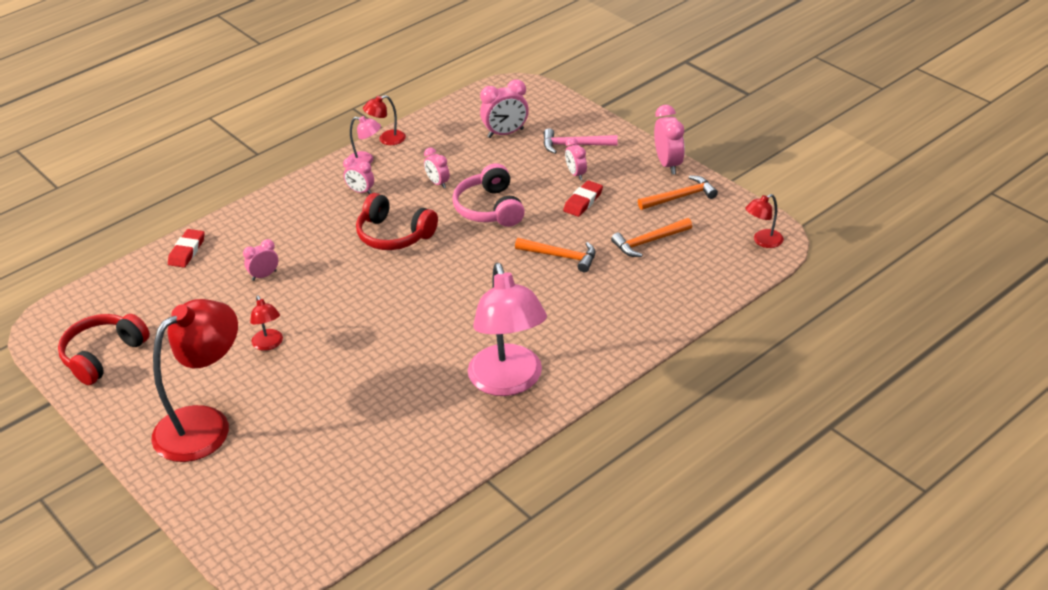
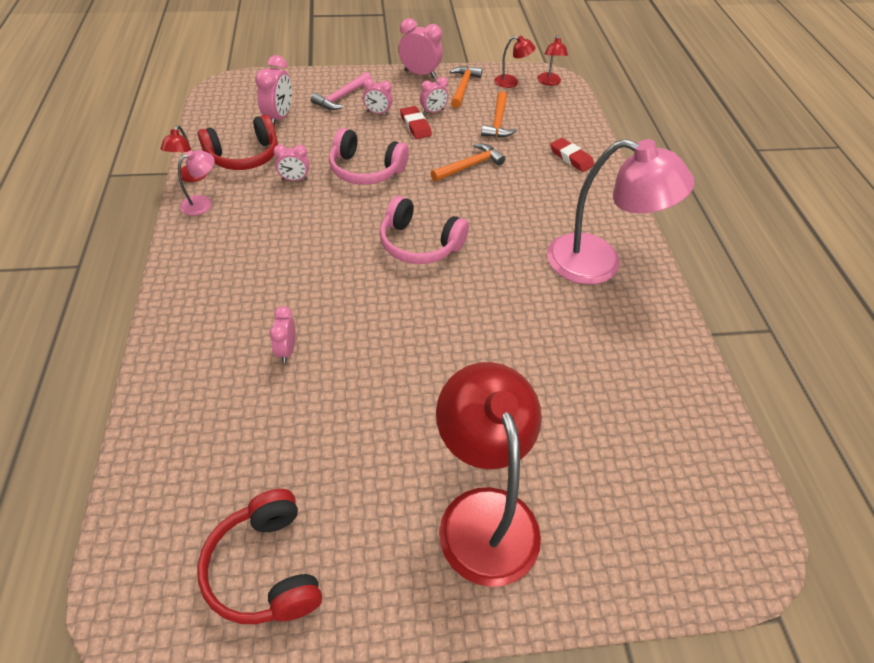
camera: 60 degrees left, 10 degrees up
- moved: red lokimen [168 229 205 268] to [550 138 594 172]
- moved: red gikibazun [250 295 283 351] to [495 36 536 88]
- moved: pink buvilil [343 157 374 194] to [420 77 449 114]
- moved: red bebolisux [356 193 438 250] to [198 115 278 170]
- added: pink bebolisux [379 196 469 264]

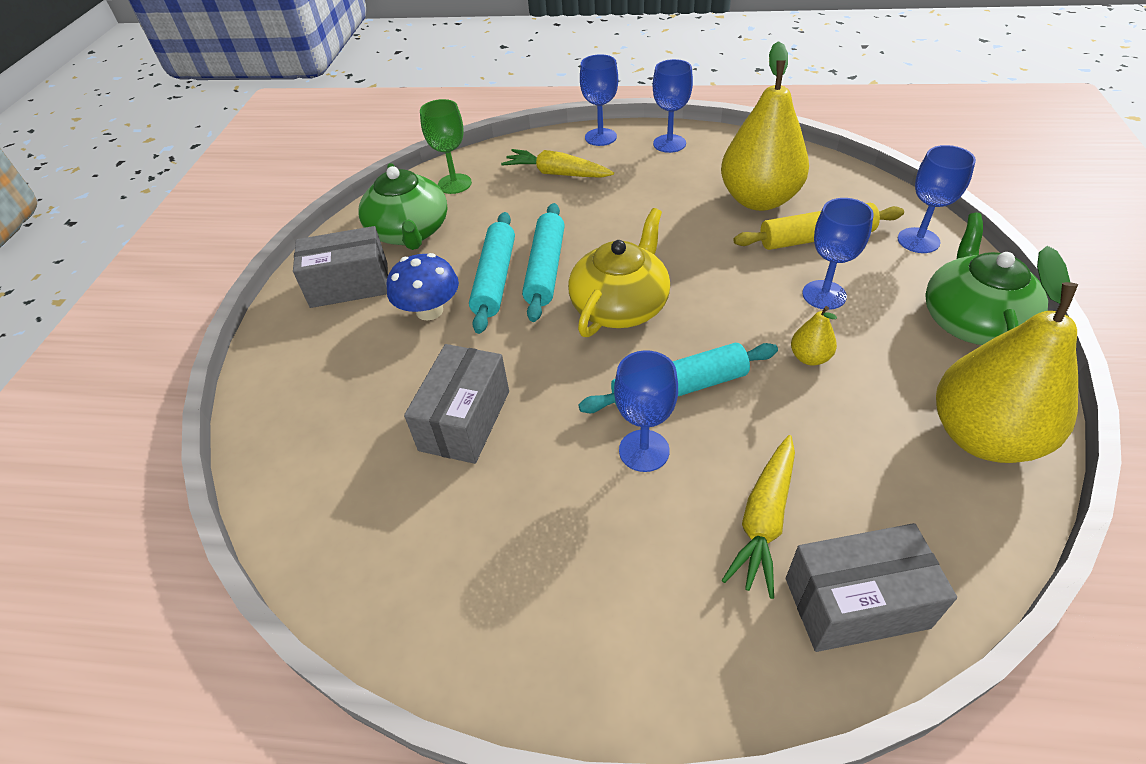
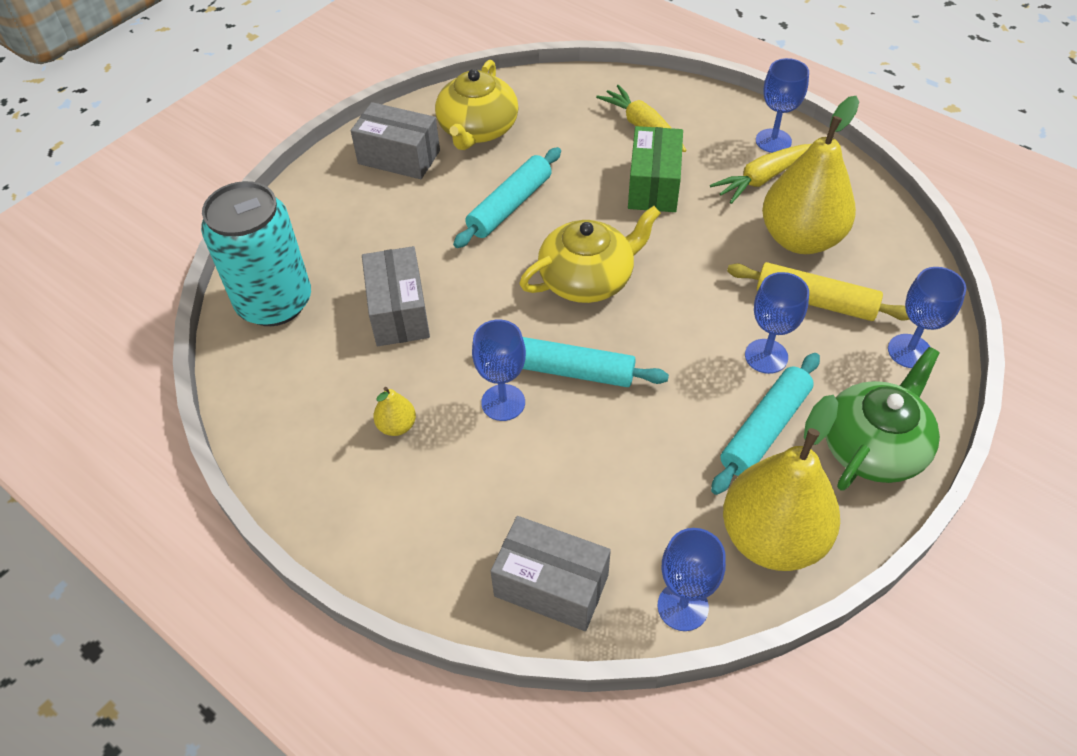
camera: 30 degrees right, 5 degrees up
- recoloured: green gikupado [359 163 448 250] to yellow gikupado [435 60 519 150]
- removed: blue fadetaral [387 253 459 321]
- turned: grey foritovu [404 344 509 464] = [362 246 430 346] 60 degrees counterclockwise
- removed: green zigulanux [420 99 472 194]
- moved: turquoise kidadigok [522 203 565 322] to [711 353 820 495]
- moved: blue zigulanux [580 54 618 146] to [658 528 726 631]
- moved: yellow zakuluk [722 435 795 599] to [710 144 811 204]
- moved: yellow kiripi [791 306 837 366] to [373 387 416 436]
- added: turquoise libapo [201 181 311 326]
- added: green foritovu [628 126 683 212]

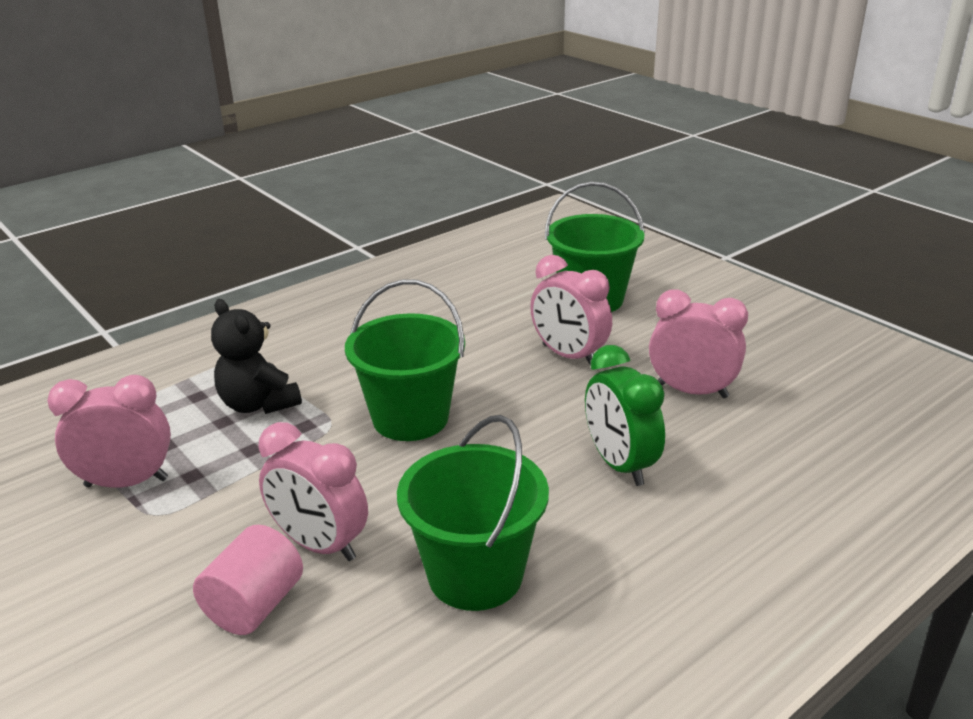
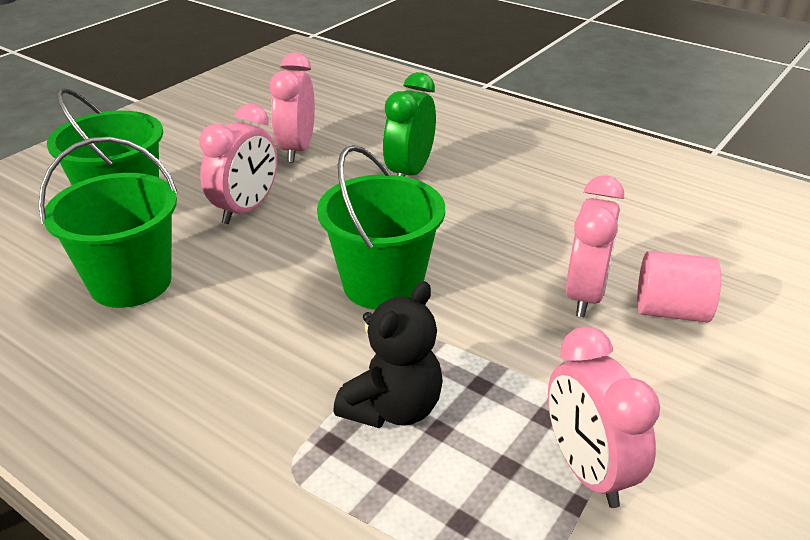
camera: 105 degrees left, 5 degrees up
- moved: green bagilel [397 415 549 611] to [38 137 178 308]
- turned: green buvilil [585 345 665 486] = [383 72 436 177] 150 degrees clockwise

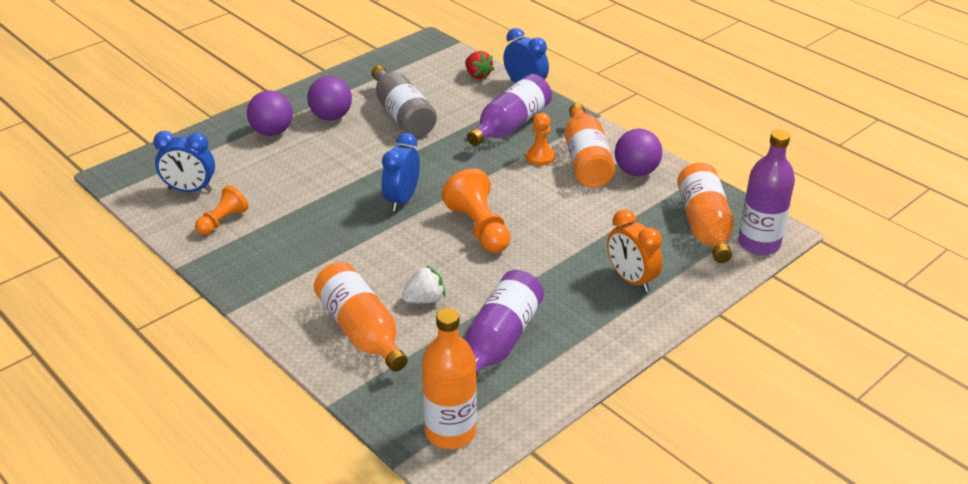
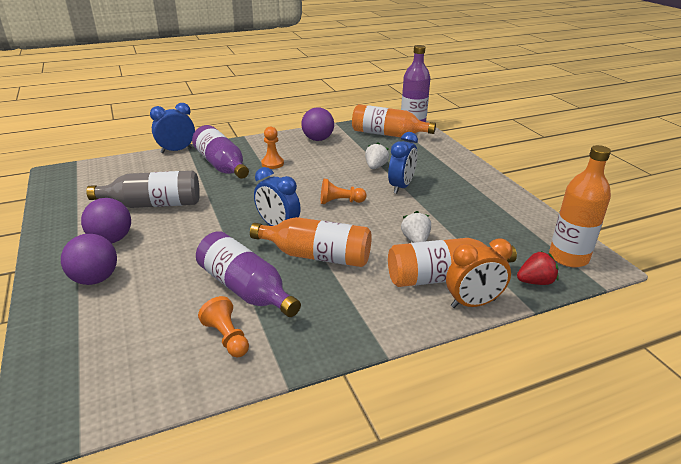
camera: 70 degrees left, 5 degrees down
- moved: blue buvilil [153 131 215 192] to [388 132 418 194]
- resized: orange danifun [442 168 510 253] = [321 179 366 204] x0.62
- moved: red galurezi [465 51 494 79] to [517 251 559 285]
- moved: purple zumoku [465 270 544 379] to [196 231 301 317]
- moved: orange zumoku [564 103 615 187] to [250 217 372 267]
- moved: orange buvilil [607 209 663 292] to [446 238 513 308]
- added: white galurezi [365 142 389 169]

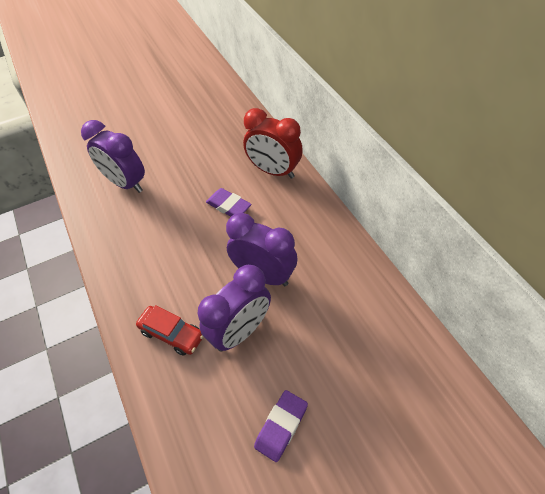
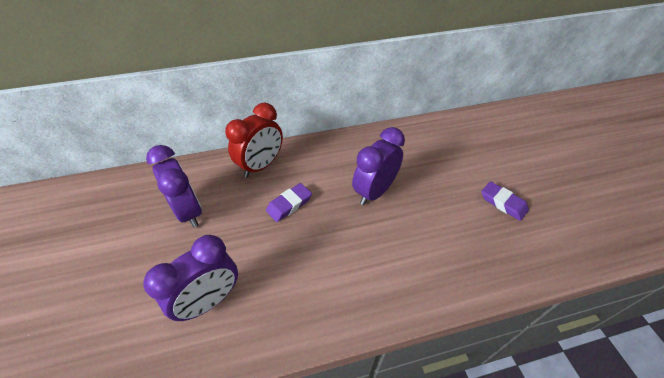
camera: 80 degrees left, 5 degrees down
- removed: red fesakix [136 305 203 356]
- moved: purple buvilil [198 265 271 352] to [146 145 202 228]

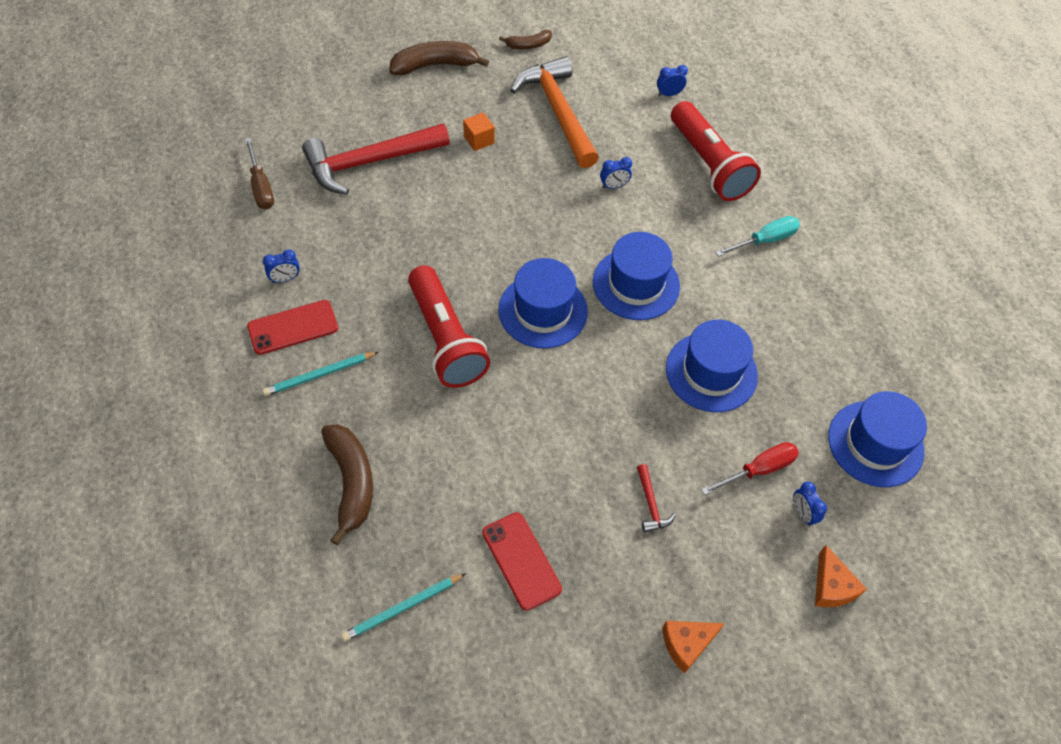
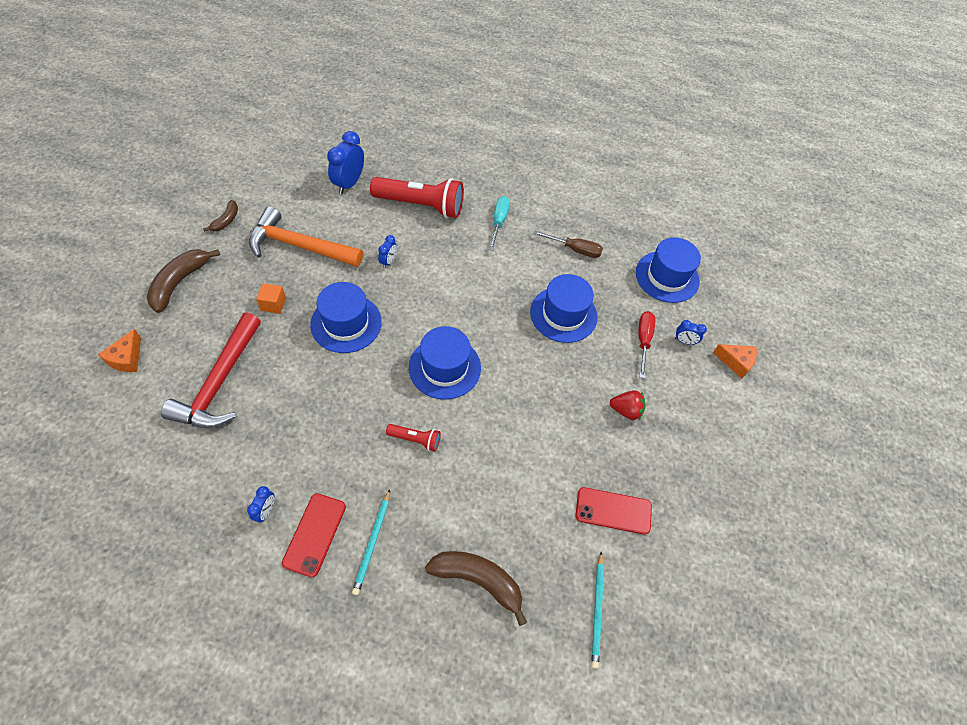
camera: 55 degrees left, 0 degrees up
- moved: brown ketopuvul [245 138 274 210] to [533 230 603 258]
- resized: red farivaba [408 265 490 388] = [386 424 441 452] x0.47
- moved: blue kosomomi [593 232 680 320] to [310 282 382 353]
- replaced: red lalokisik [637 464 676 532] to red galurezi [609 390 646 420]
- resized: blue buvilil [657 65 688 96] = [327 131 364 194] x1.92
- moved: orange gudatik [662 621 725 673] to [98 329 141 372]

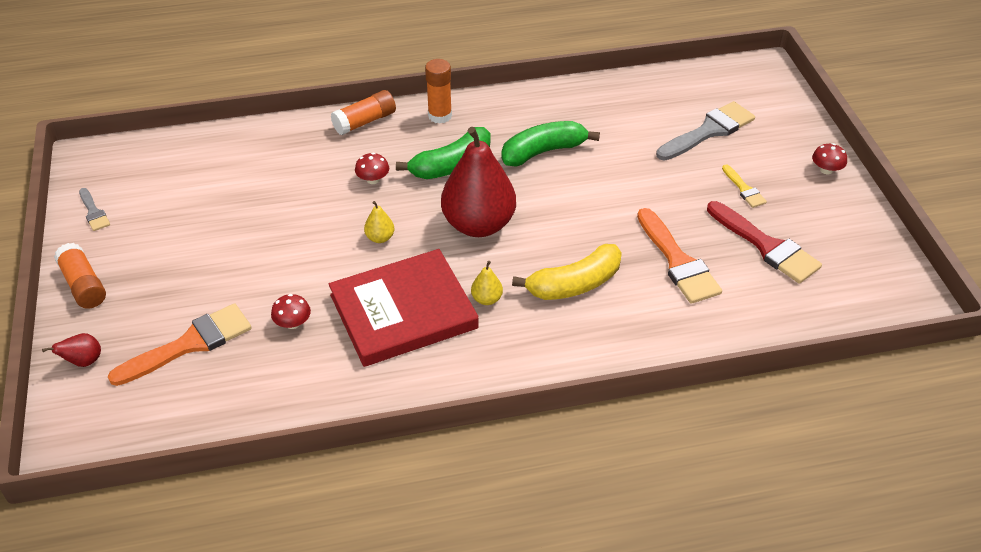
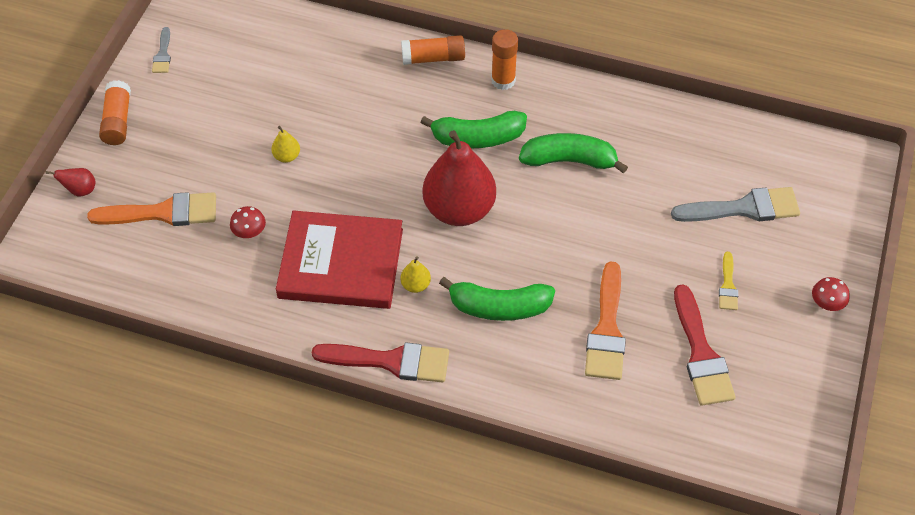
camera: 30 degrees right, 10 degrees up
- removed: red fadetaral [355 153 389 184]
- moved: yellow kiripi [364 201 395 243] to [271 126 300 163]
- recoloured: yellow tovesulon [512 244 622 300] to green tovesulon [439 277 555 321]
- added: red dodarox [312 342 449 383]

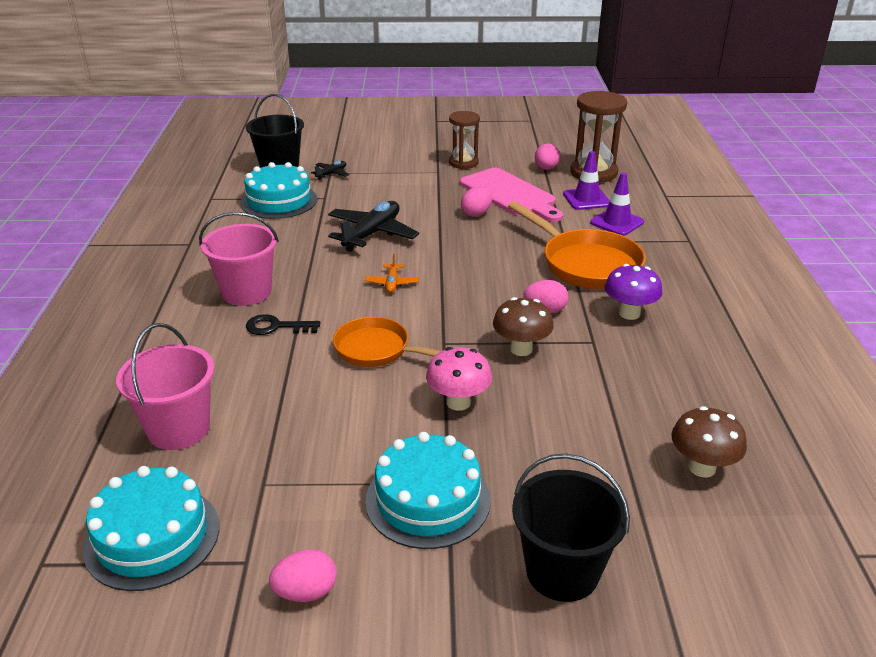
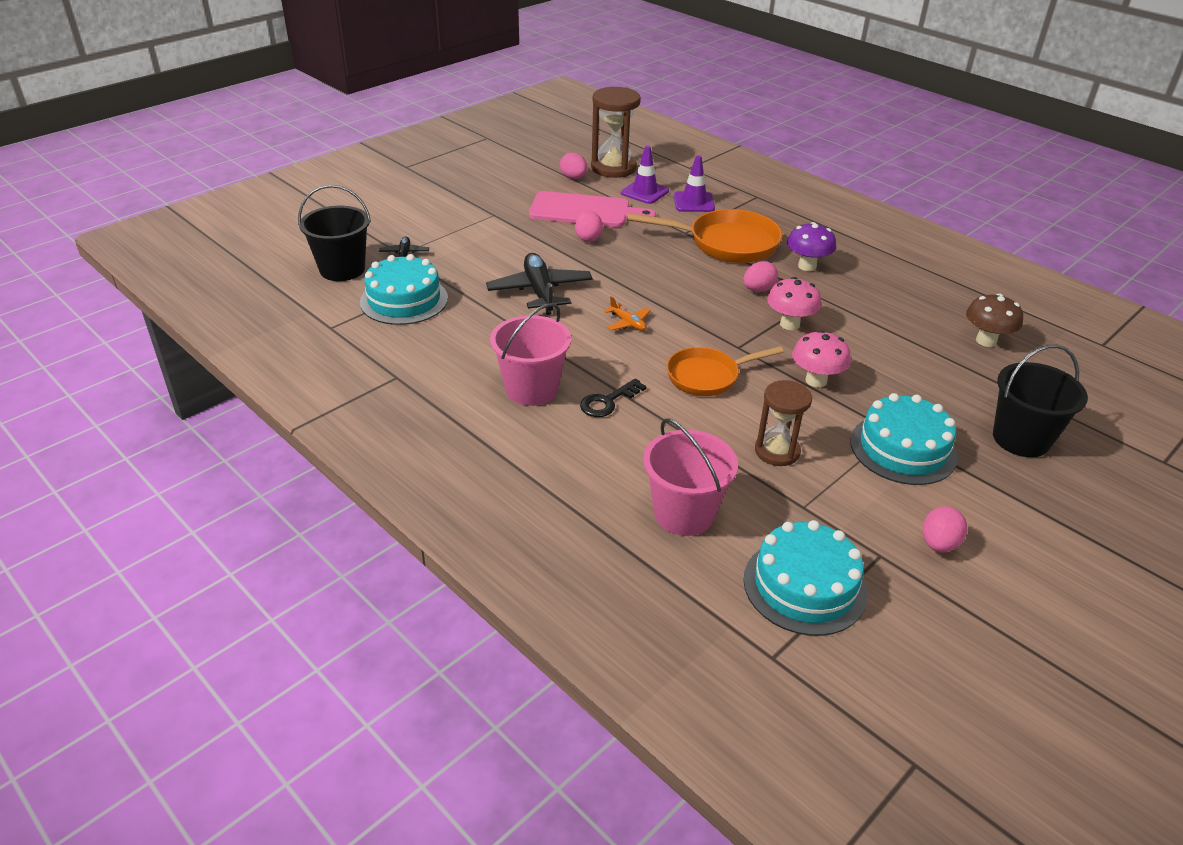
camera: 45 degrees left, 5 degrees up
- moved: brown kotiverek [449 111 480 169] to [755 380 812 466]
- recoloured: brown fadetaral [493 297 554 356] to pink fadetaral [767 277 821 330]

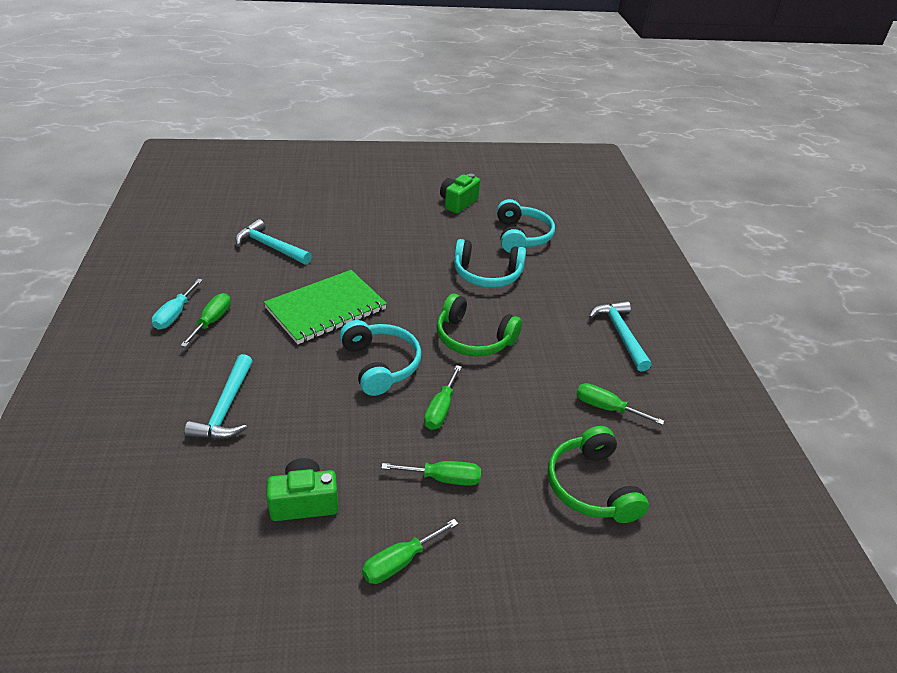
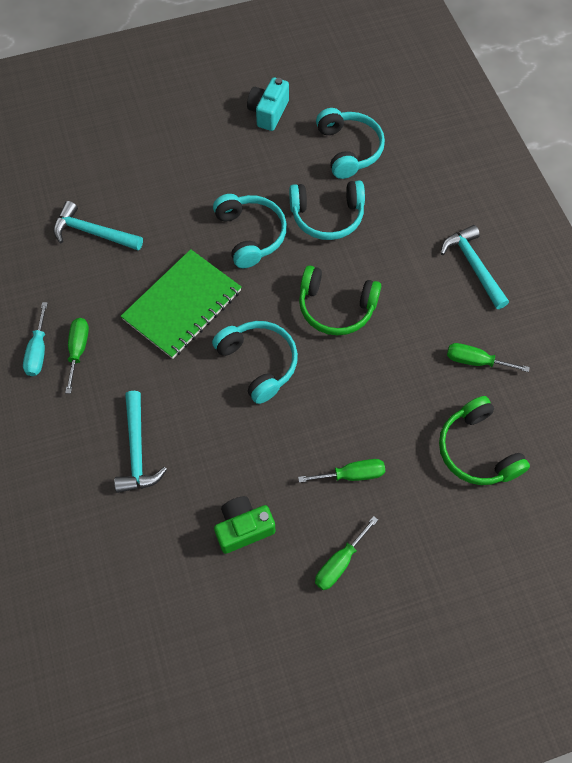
camera: 10 degrees left, 25 degrees up
- removed: green ketopuvul [424 365 462 430]
- recoloured: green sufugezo [440 174 480 214] to turquoise sufugezo [247 77 289 131]
- added: turquoise bebolisux [213 194 287 268]

